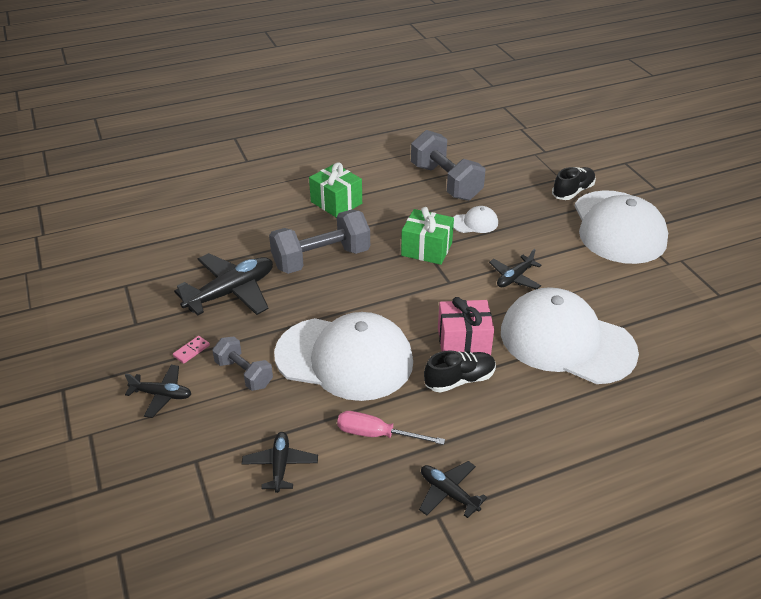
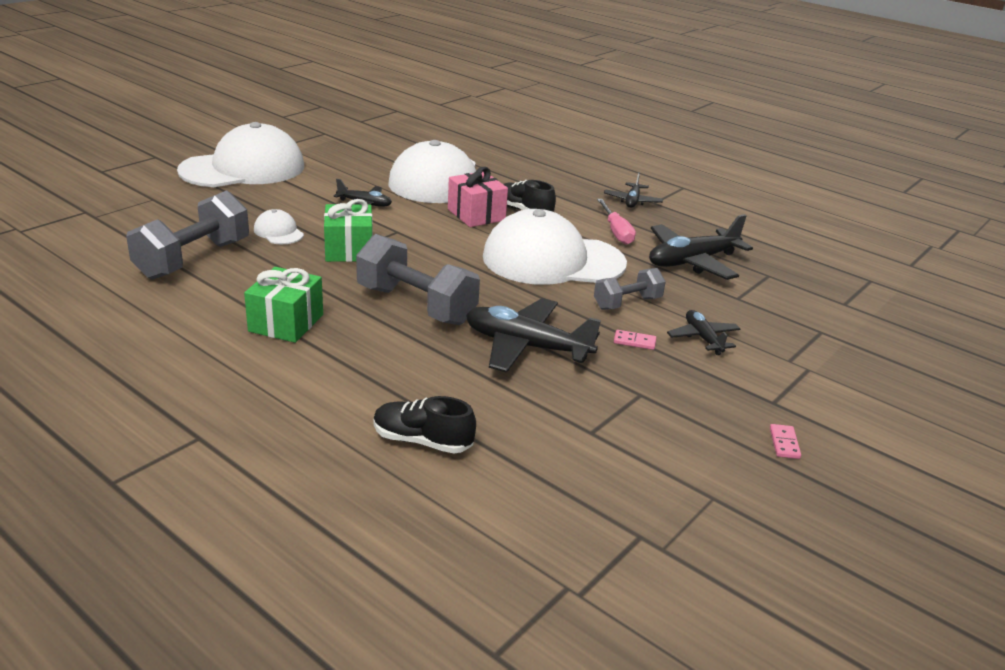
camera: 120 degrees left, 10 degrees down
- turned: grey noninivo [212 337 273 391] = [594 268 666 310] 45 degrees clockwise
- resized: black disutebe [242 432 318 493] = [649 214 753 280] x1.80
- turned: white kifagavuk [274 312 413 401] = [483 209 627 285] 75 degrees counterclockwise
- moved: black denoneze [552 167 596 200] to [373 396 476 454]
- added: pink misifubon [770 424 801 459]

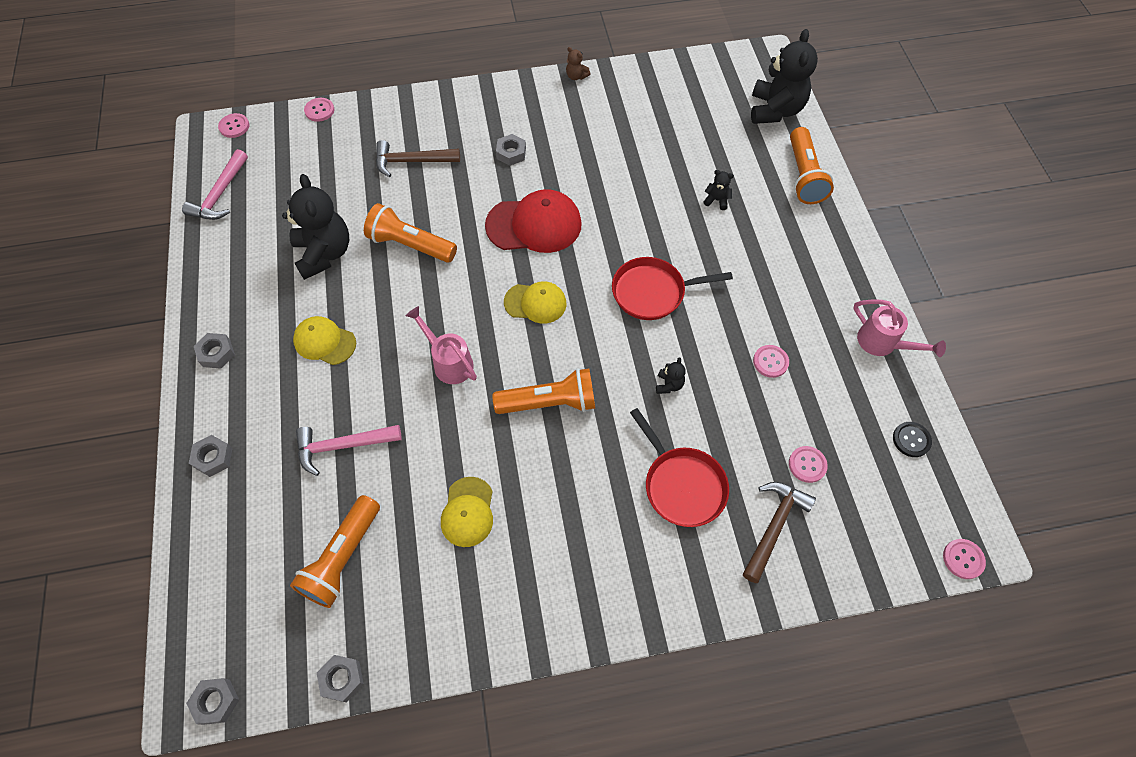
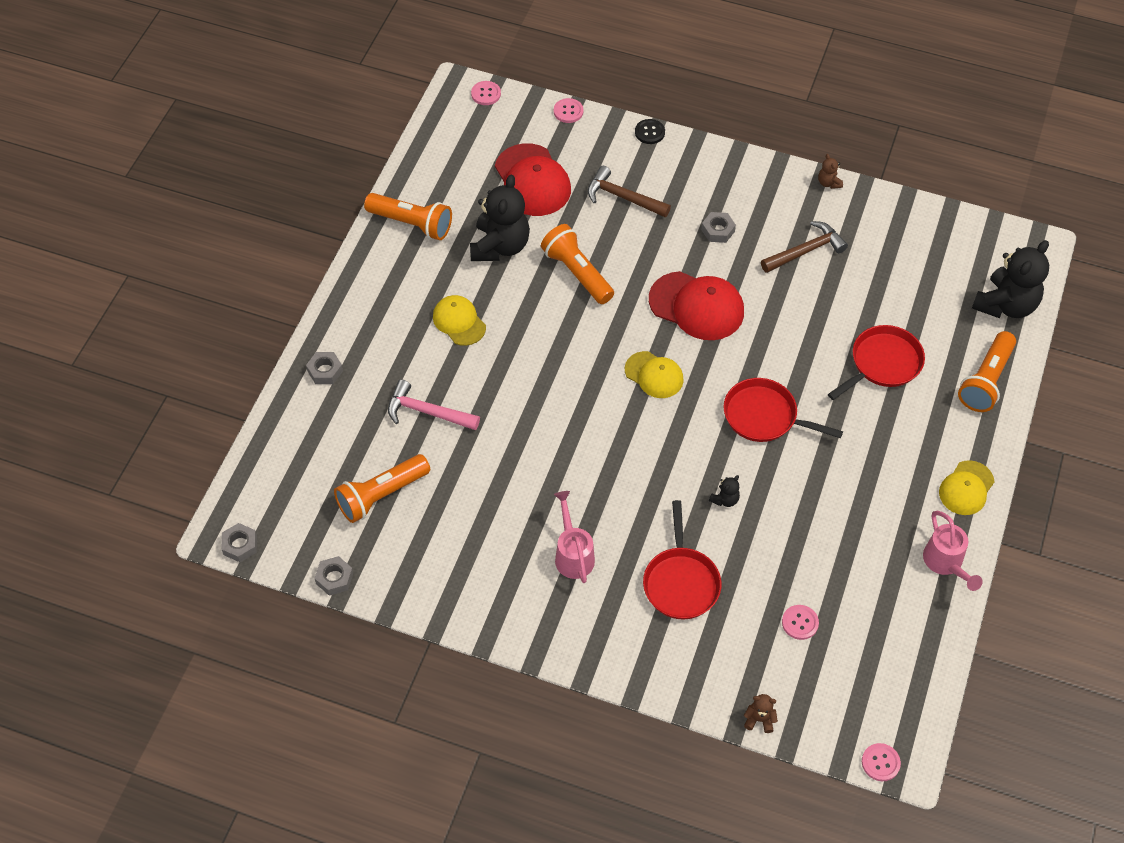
camera: 30 degrees right, 5 degrees down
- removed: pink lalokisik [182 149 248 220]
- removed: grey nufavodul [194 333 235 369]
- moved: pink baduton [406 306 477 384] to [554 491 595 583]
- moved: yellow kifagavuk [441 477 493 547] to [939 460 995 515]
- moved: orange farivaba [492 368 595 414] to [364 193 452 240]
- replaced: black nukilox [704 170 734 210] to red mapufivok [828 325 925 400]
- moved: brown lalokisik [743 482 816 583] to [761 221 848 273]
- removed: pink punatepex [753 345 789 378]
- moved: black punatepex [893 422 932 457] to [635 119 665 144]
- added: red kifagavuk [495 143 571 216]
- added: brown nukilox [744 694 778 733]

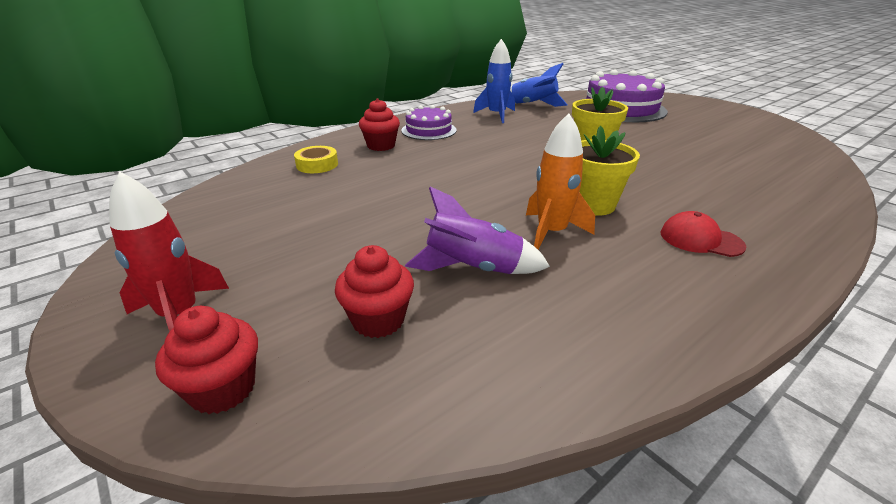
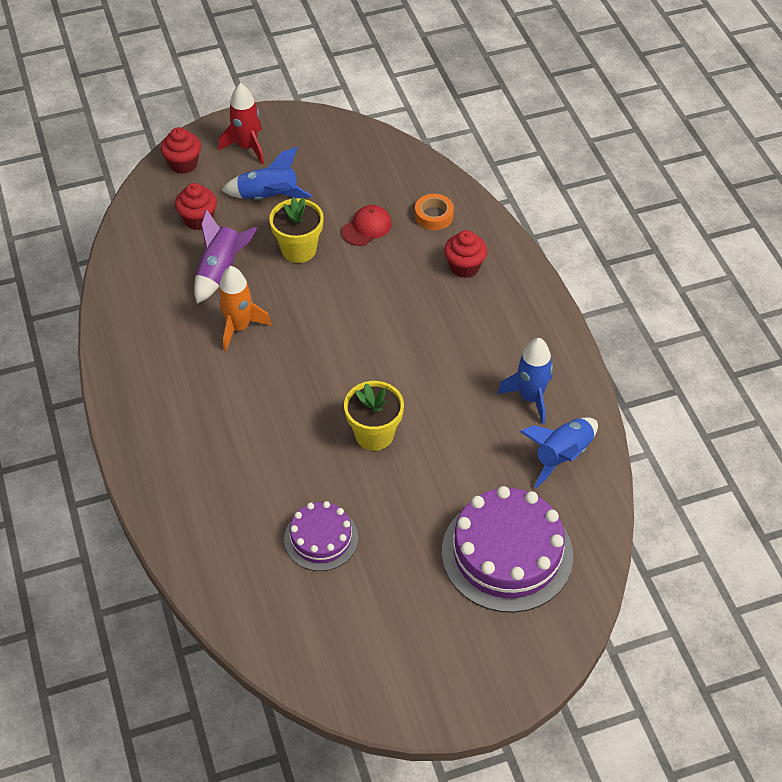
camera: 110 degrees right, 20 degrees up
- recoloured: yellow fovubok [294 146 338 173] to orange fovubok [415 194 454 230]
- moved: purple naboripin [401 105 456 140] to [284 501 358 571]
- moved: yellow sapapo [580 126 640 216] to [269 197 324 263]
- moved: red kifagavuk [660 211 747 257] to [341 205 392 246]
- added: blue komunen [222 147 312 200]

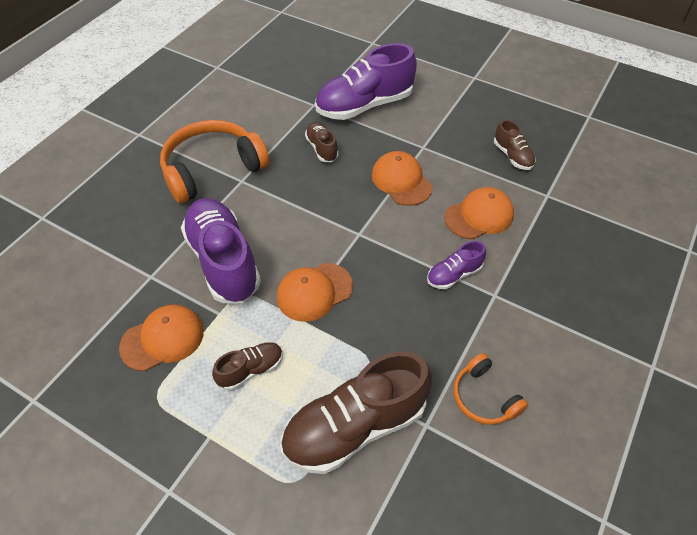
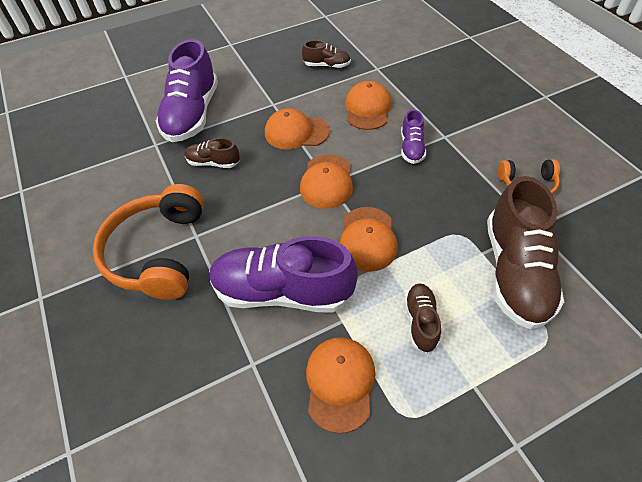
camera: 55 degrees left, 0 degrees up
- added: orange kifagavuk [300 155 353 209]

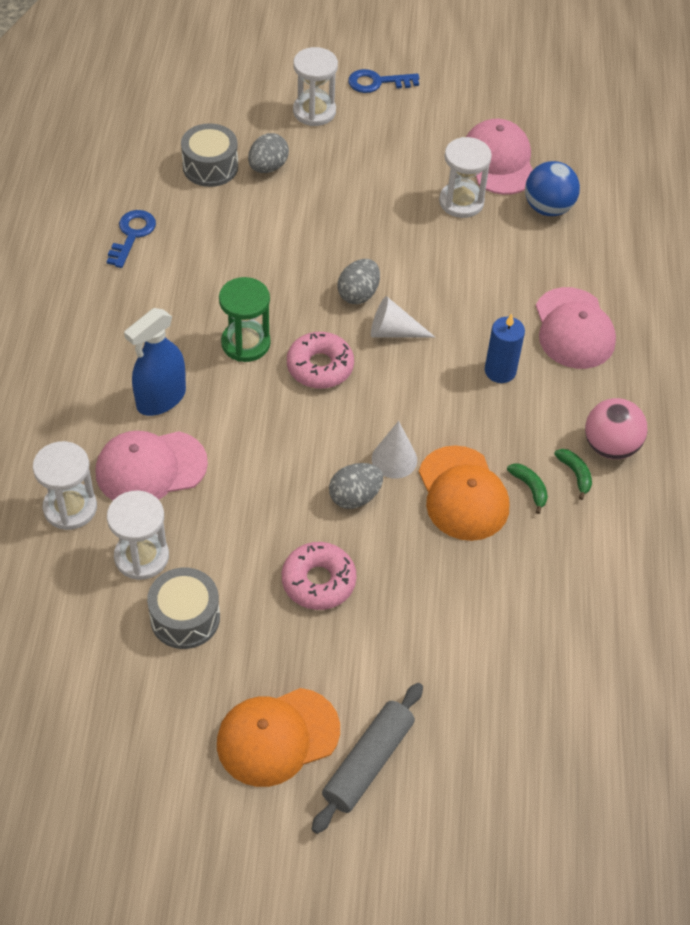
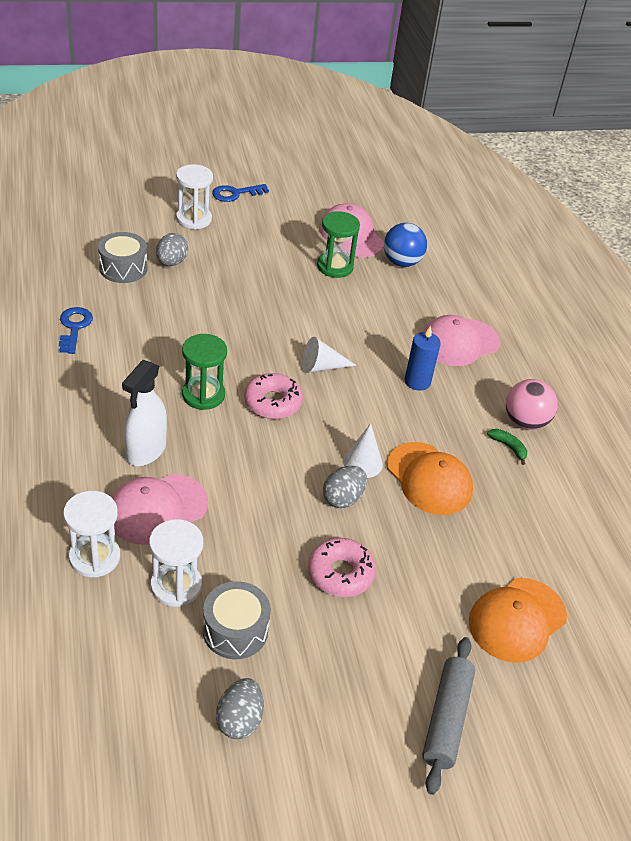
camera: 20 degrees left, 10 degrees down
- recoloured: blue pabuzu [124 308 186 416] to white pabuzu [122 360 167 466]
- moved: orange kifagavuk [217 688 340 787] to [469 578 567 662]
- moved: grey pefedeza [337 259 380 304] to [216 678 264 739]
- recoloured: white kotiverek [439 137 492 218] to green kotiverek [317 211 360 278]
- removed: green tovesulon [507 463 548 514]
- turned: pink kifagavuk [536 287 616 369] = [423 315 500 366] 90 degrees clockwise

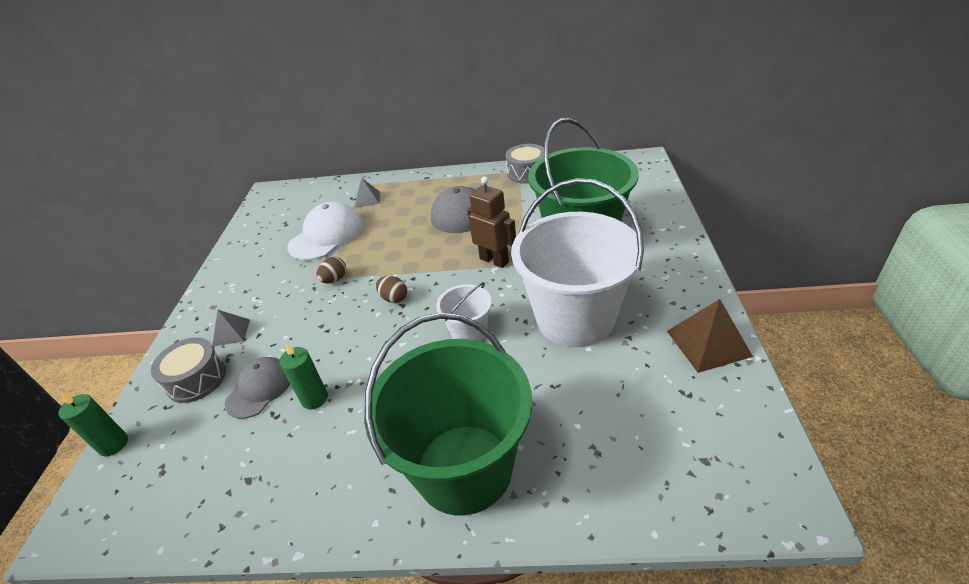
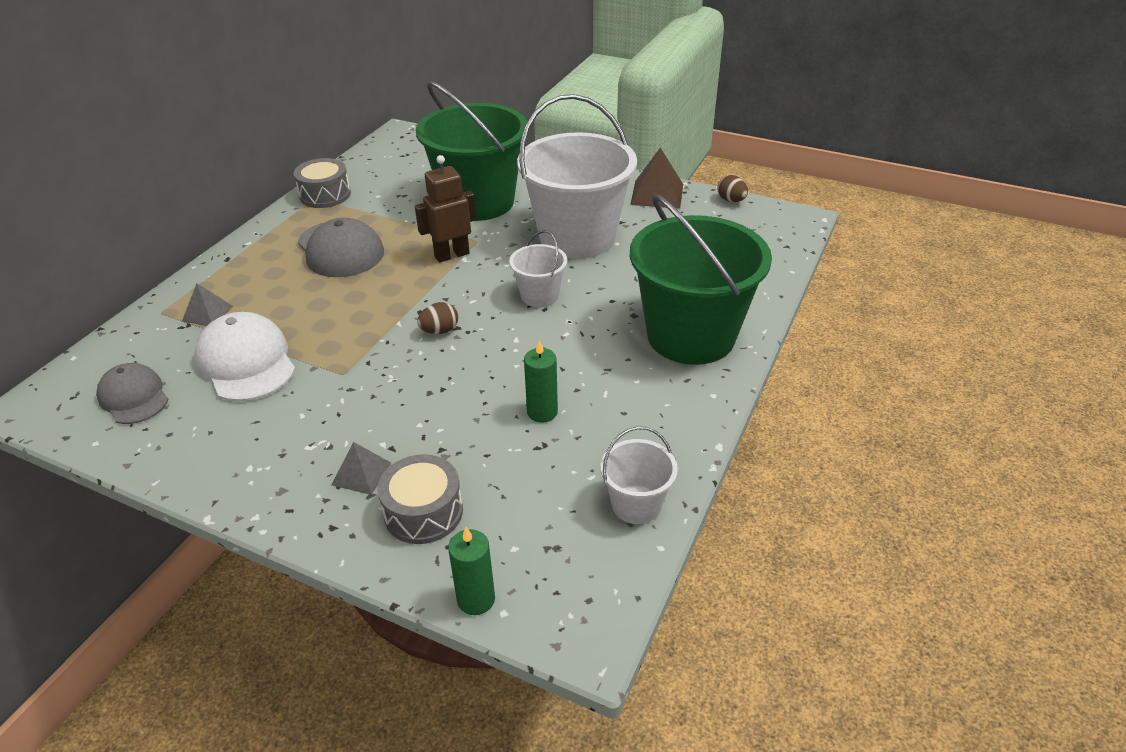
camera: 70 degrees left, 0 degrees up
- moved: grey kifagavuk [225 357 290 419] to [96 363 168 424]
- moved: brown pefedeza [317 257 346 283] to [717 175 748 202]
- added: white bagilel [600 426 678 524]

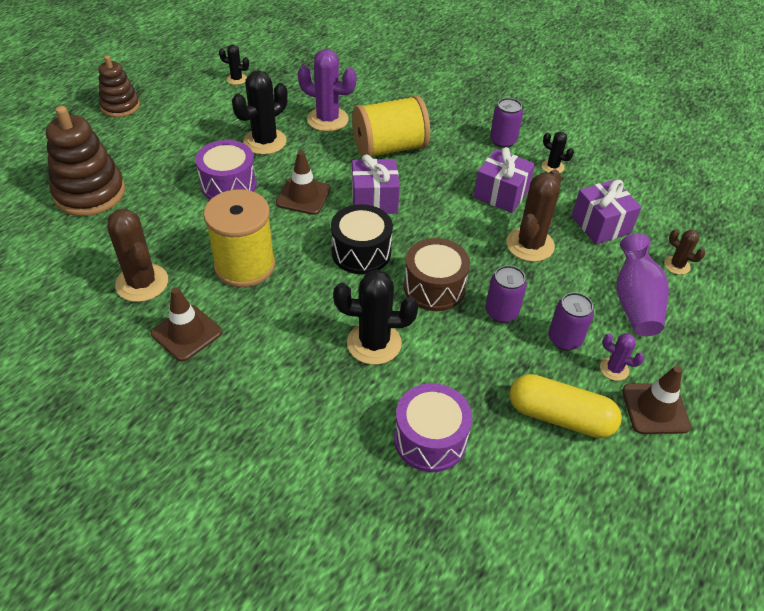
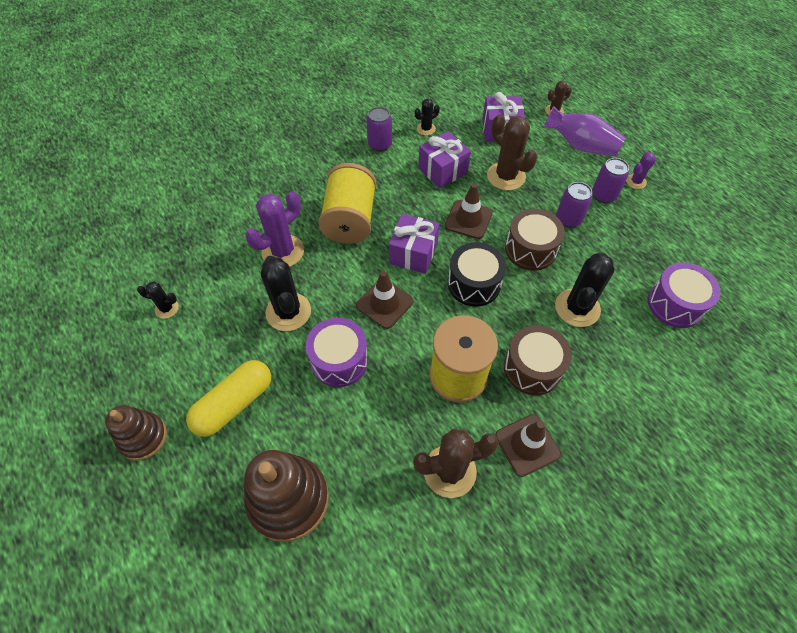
camera: 65 degrees left, 10 degrees up
- turned: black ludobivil [219 44 249 85] = [137 282 179 319] 60 degrees clockwise
- moved: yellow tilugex [510 374 622 438] to [186 360 271 437]
- moved: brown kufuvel [622 366 691 434] to [445 183 493 239]
- added: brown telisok [504 325 572 395]

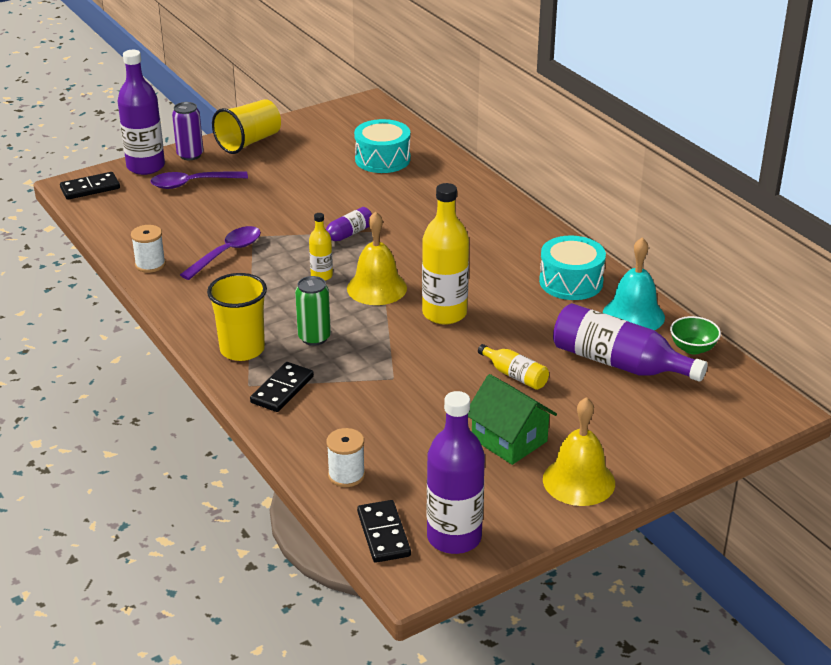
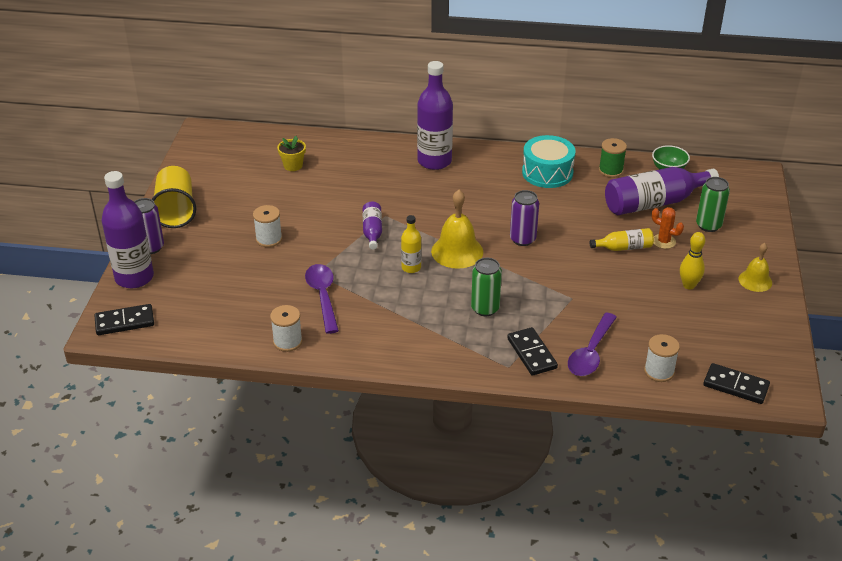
camera: 50 degrees left, 5 degrees up
- turned: black misifubon [60 172 120 200] = [94 304 154 335] 60 degrees clockwise
- moved: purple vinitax [150 171 248 189] to [568 313 617 376]
- removed: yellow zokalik [207 273 267 361]
- replaced: turquoise telisok [354 119 410 173] to yellow sapapo [277 136 306 171]
- replaced: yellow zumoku [422 183 469 325] to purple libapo [510 190 539 246]
- moved: purple zumoku [427 391 485 554] to [417 61 453 170]
- replaced: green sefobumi [468 374 557 465] to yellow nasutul [680 232 705 289]
- resized: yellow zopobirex [543 397 615 506] = [739 243 772 292] x0.62
- replaced: turquoise zopobirex [603 237 665 330] to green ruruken [599 138 627 178]
- added: white ruruken [253 205 282 247]
- added: orange ludobivil [652 207 684 249]
- added: green libapo [696 177 730 232]

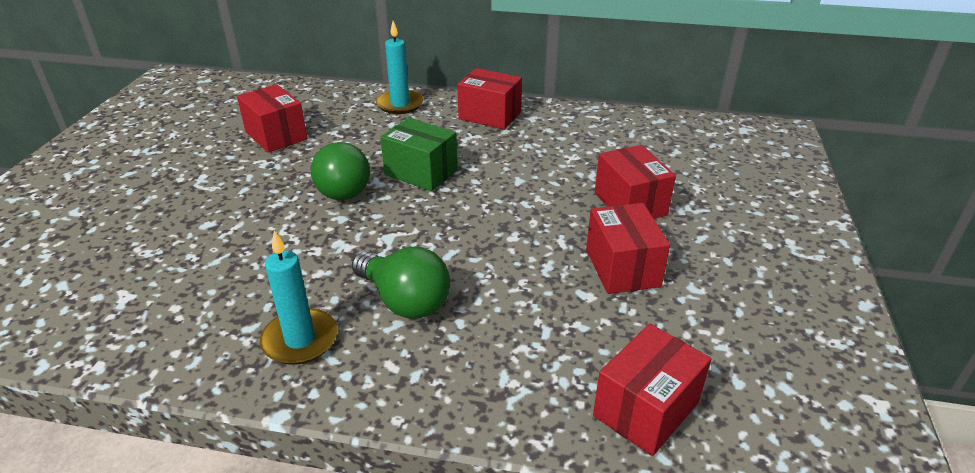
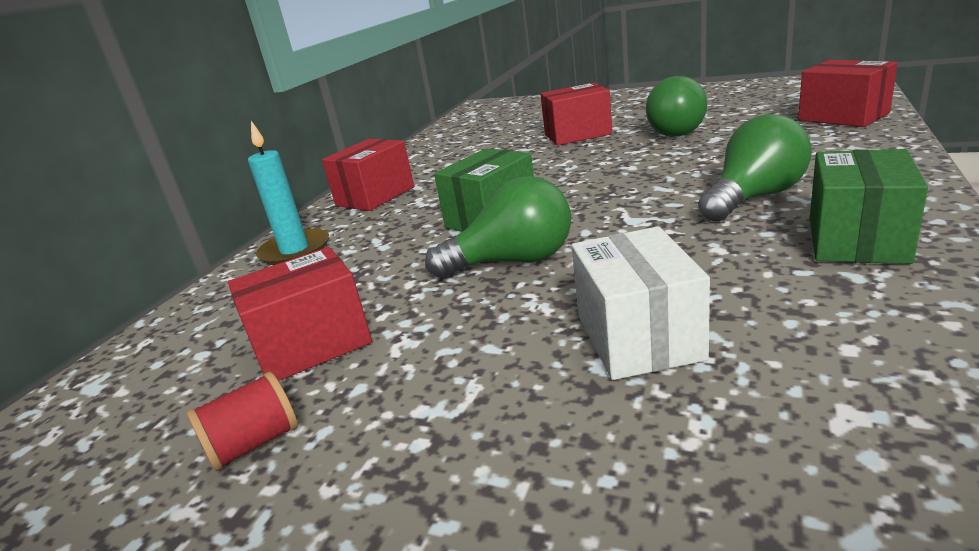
camera: 75 degrees left, 10 degrees down
- replaced: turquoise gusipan [260 231 338 365] to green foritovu [810 149 928 264]
- replaced: red foritovu [586 203 670 294] to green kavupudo [646 76 707 137]
- added: red ruruken [186 372 298 471]
- added: white foritovu [572 226 710 380]

